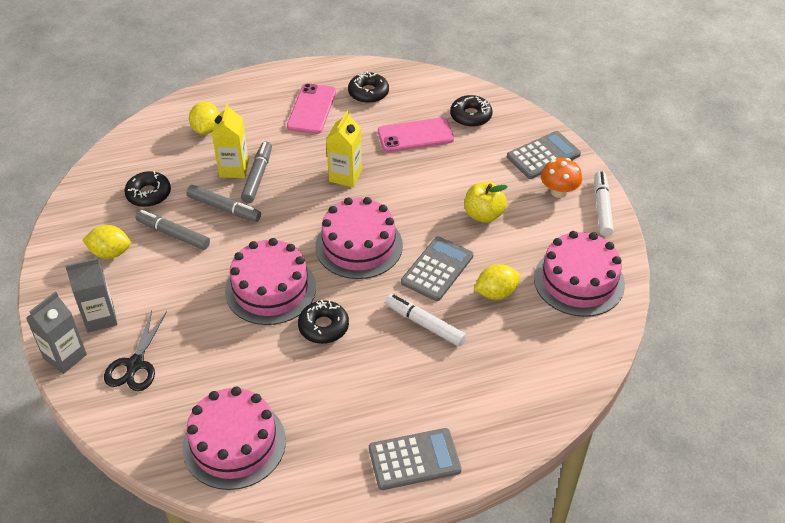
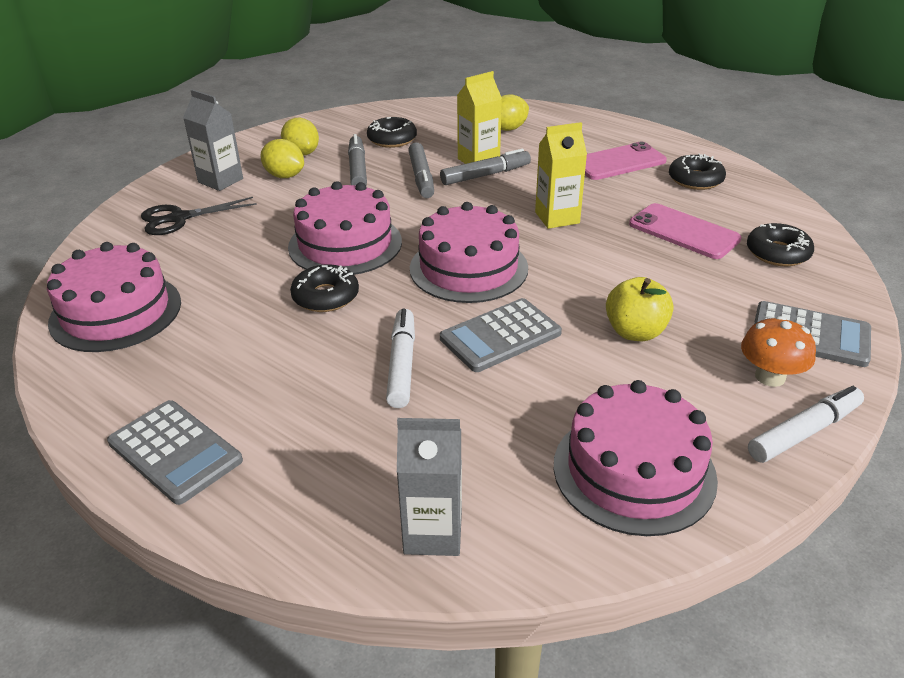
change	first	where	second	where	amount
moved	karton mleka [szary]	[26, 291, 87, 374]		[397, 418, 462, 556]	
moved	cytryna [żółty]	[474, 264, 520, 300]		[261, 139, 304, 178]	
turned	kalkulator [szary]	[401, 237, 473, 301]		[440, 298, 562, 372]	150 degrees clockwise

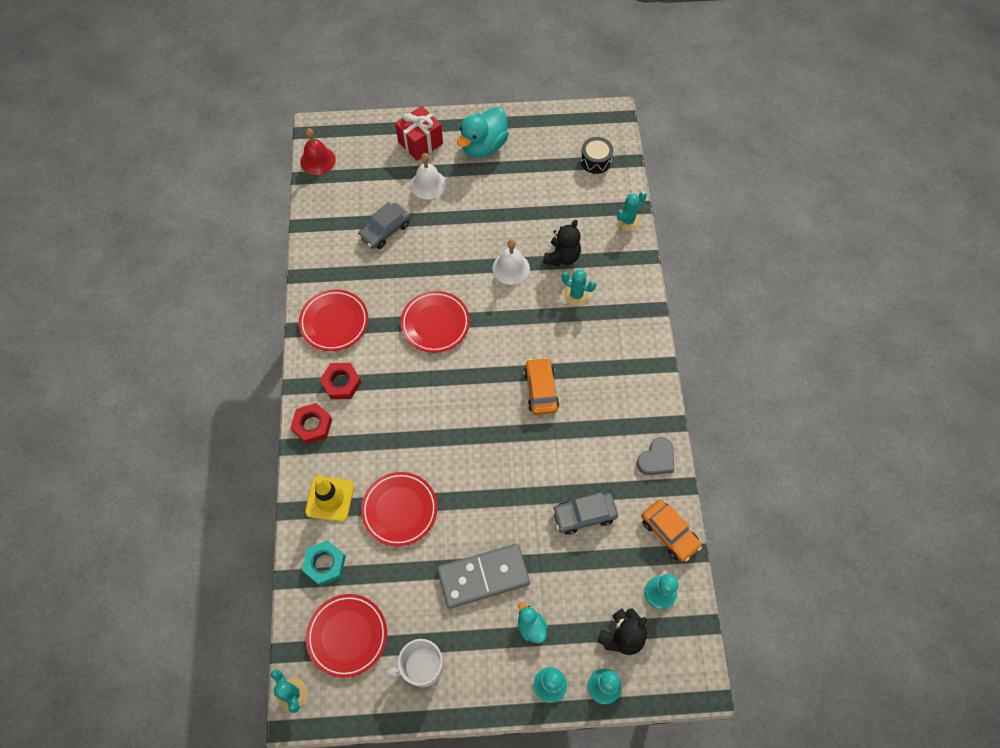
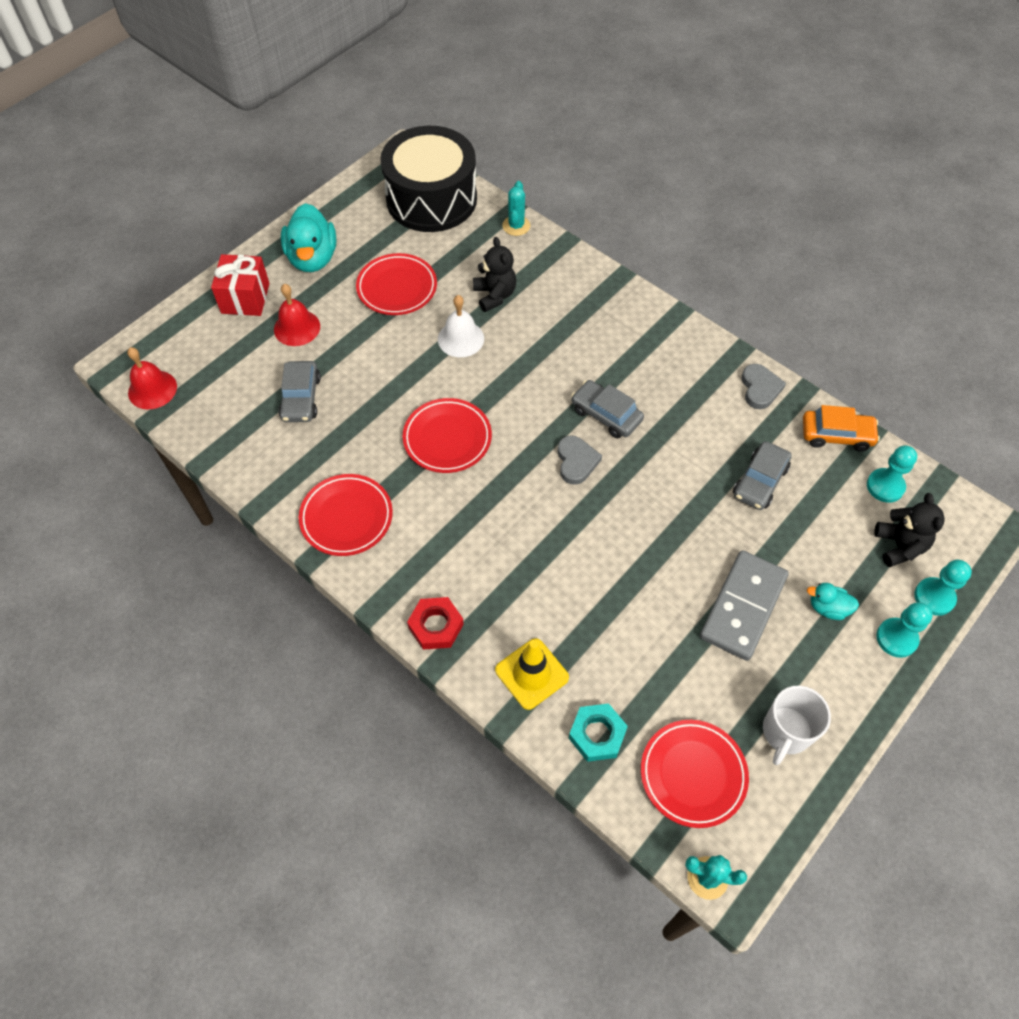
change	first	where	second	where	amount
removed	nakrętka [czerwony]	[320, 363, 361, 399]			
removed	kaktus [turkusowy]	[562, 269, 596, 306]			
added			serce [szary]	[558, 435, 602, 485]	
moved	talerz [czerwony]	[361, 472, 437, 546]		[356, 253, 437, 315]	
recoloured	dzwonek [biały]	[411, 153, 446, 200]	dzwonek [czerwony]	[274, 284, 320, 346]	
recoloured	samochód [pomarańczowy]	[524, 357, 559, 415]	samochód [szary]	[571, 380, 644, 438]	
resized	bęben [czarny]	[580, 137, 613, 174]		[380, 126, 477, 232]	x2.42

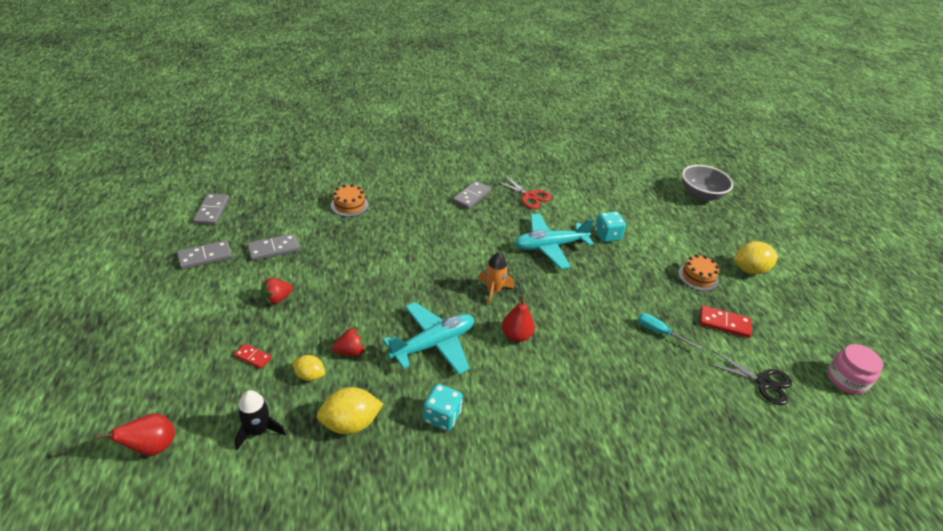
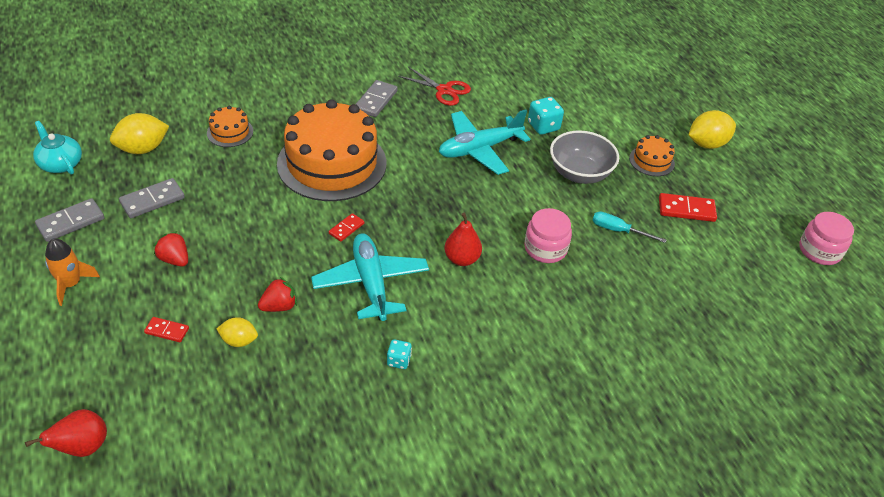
change	first	where	second	where	amount
removed	rakieta [czarny]	[235, 390, 286, 450]			
removed	nożyczki [czarny]	[707, 350, 792, 405]			
added			tort [pomarańczowy]	[277, 99, 386, 201]	
added			kostka domina [czerwony]	[329, 213, 364, 242]	
added			słoik [różowy]	[524, 208, 572, 263]	
moved	cytryna [żółty]	[317, 387, 383, 434]		[110, 113, 169, 154]	
moved	rakieta [pomarańczowy]	[478, 252, 514, 305]		[45, 238, 100, 306]	
moved	miska [szary]	[682, 165, 733, 201]		[550, 130, 619, 184]	
replaced	kostka domina [szary]	[193, 193, 230, 225]	imbryk [turkusowy]	[33, 121, 82, 175]	
turned	truskawka [czerwony]	[261, 278, 293, 305]		[153, 231, 188, 267]	90 degrees clockwise
turned	samolot [turkusowy]	[383, 302, 474, 375]		[311, 233, 429, 321]	60 degrees counterclockwise
resized	kostka do gry [turkusowy]	[423, 384, 463, 431]		[387, 339, 412, 369]	x0.61

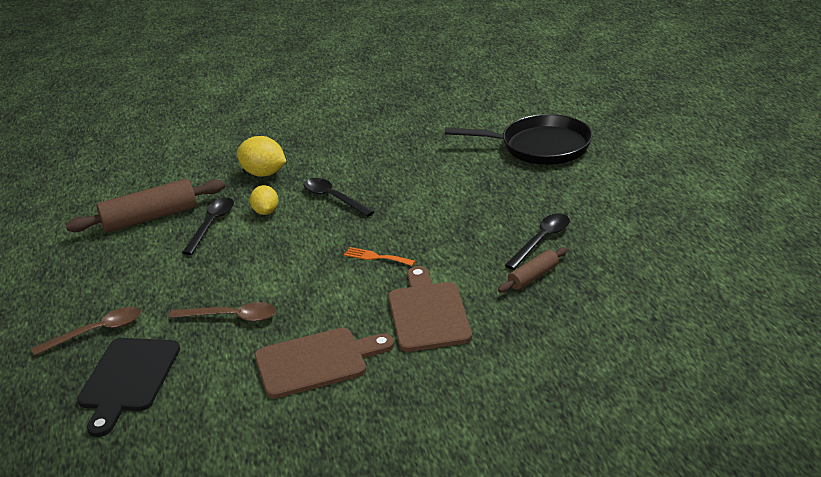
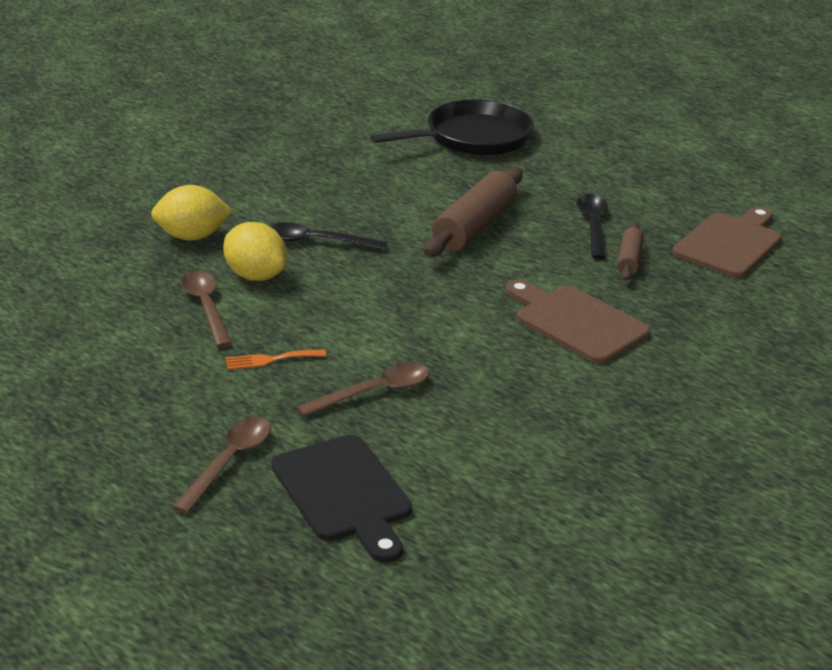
change	first	where	second	where	amount
moved	wałek do ciasta [brązowy]	[65, 179, 225, 232]		[424, 167, 523, 257]	
moved	deska do krojenia [brązowy]	[255, 328, 394, 399]		[672, 207, 782, 278]	
moved	widelec [pomarańczowy]	[344, 247, 415, 266]		[225, 349, 327, 370]	
recoloured	łyżka [czarny]	[182, 197, 234, 255]	łyżka [brązowy]	[181, 271, 232, 347]	
resized	cytryna [żółty]	[250, 185, 279, 215]		[223, 222, 287, 281]	x1.52

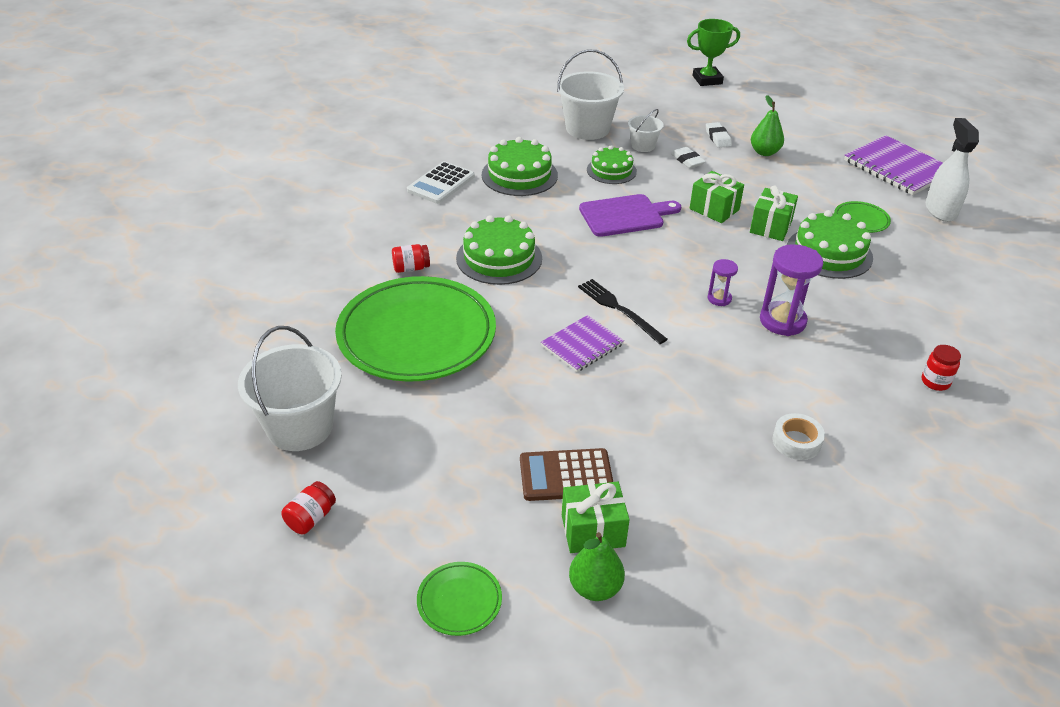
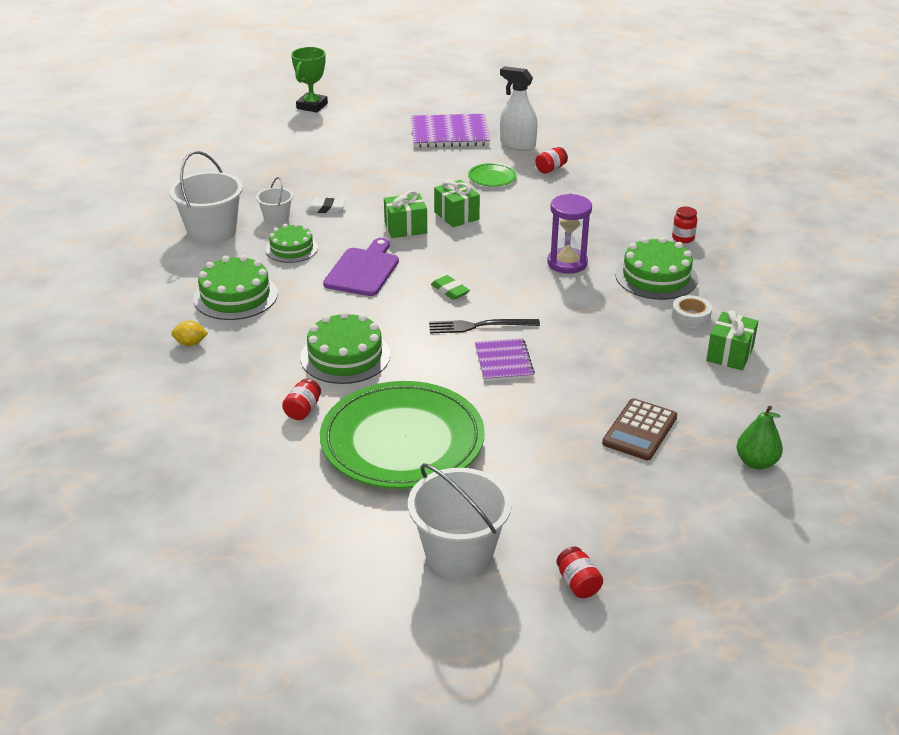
change	first	where	second	where	amount
removed	talerz [zielony]	[417, 562, 502, 636]			
removed	gumka do mazania [biały]	[706, 122, 732, 148]			
removed	klepsydra [fioletowy]	[708, 259, 738, 306]			
removed	gruszka [zielony]	[751, 95, 784, 156]			
added			gumka do mazania [zielony]	[431, 275, 470, 300]	
added			słoik [czerwony]	[535, 147, 568, 174]	
moved	prezent [zielony]	[562, 482, 630, 553]		[706, 310, 758, 370]	
moved	puchar [zielony]	[687, 19, 740, 86]		[291, 47, 328, 113]	
moved	tort [zielony]	[787, 210, 873, 279]		[615, 237, 698, 300]	
replaced	kalkulator [biały]	[407, 161, 475, 204]	cytryna [żółty]	[171, 321, 208, 346]	

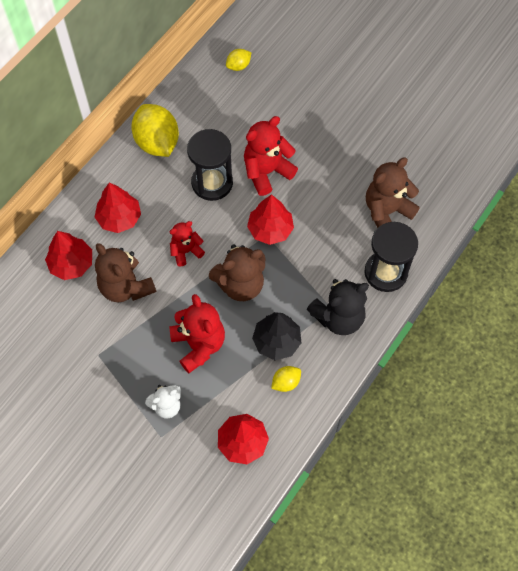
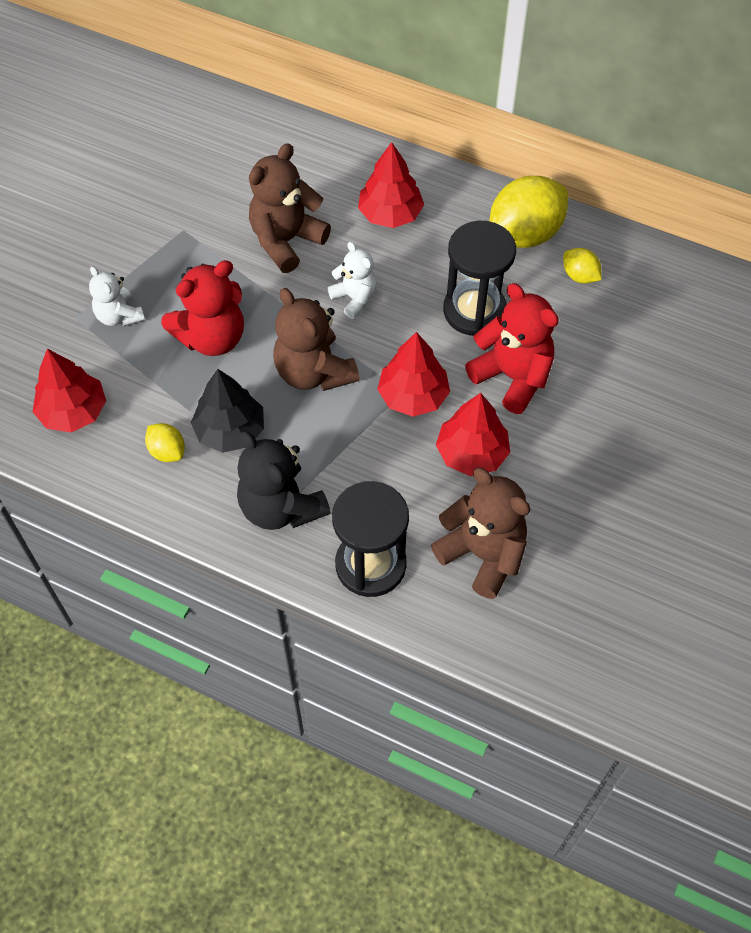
change	first	where	second	where	amount
moved	drzewko [czerwony]	[45, 231, 92, 280]		[436, 393, 510, 476]	
moved	cytryna [żółty]	[226, 49, 251, 71]		[563, 248, 602, 284]	
recoloured	miś [czerwony]	[170, 221, 205, 266]	miś [biały]	[327, 242, 377, 319]	

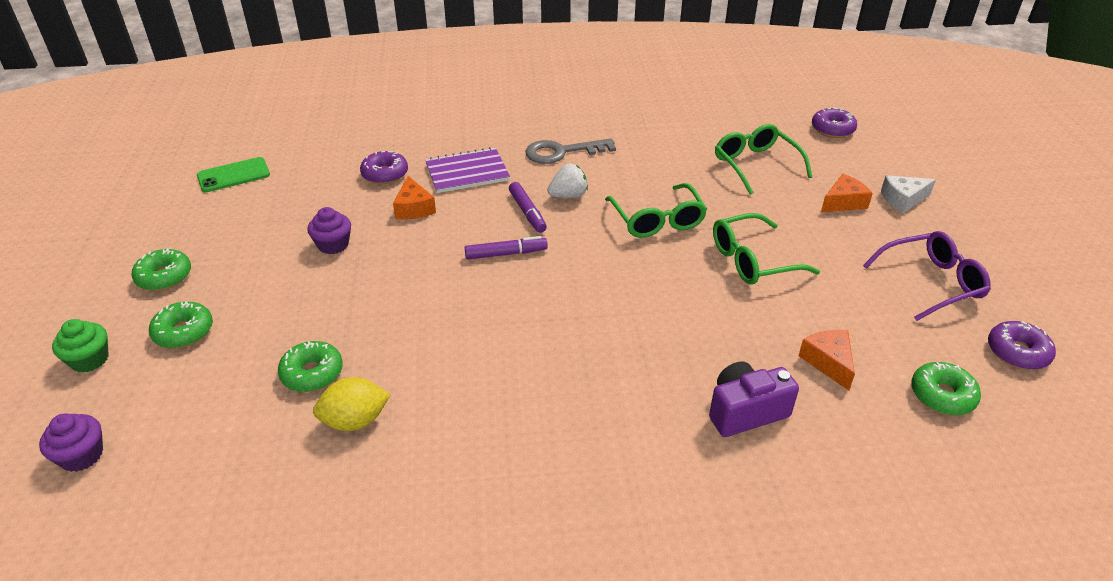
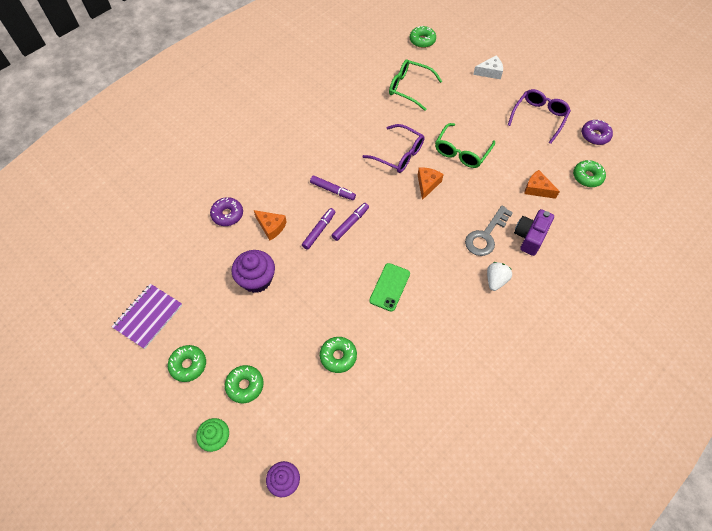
change	first	where	second	where	amount
removed	cytryna [żółty]	[313, 377, 391, 431]			
added			flamaster [fioletowy]	[302, 208, 335, 250]	
moved	telefon [zielony]	[197, 157, 270, 192]		[369, 263, 410, 312]	
moved	zeszyt [fioletowy]	[425, 147, 510, 193]		[112, 284, 182, 349]	
moved	klucz [szary]	[525, 138, 616, 164]		[465, 206, 513, 256]	
moved	truskawka [biały]	[547, 164, 588, 198]		[487, 262, 512, 291]	
moved	ser [pomarańczowy]	[821, 174, 873, 212]		[418, 168, 444, 200]	
recoloured	okulary [zielony]	[605, 183, 707, 238]	okulary [fioletowy]	[362, 124, 424, 173]	
recoloured	donut [fioletowy]	[812, 108, 857, 138]	donut [zielony]	[410, 26, 436, 48]	
turned	ser [biały]	[881, 175, 936, 213]		[473, 56, 503, 79]	135 degrees counterclockwise
resized	muffinka [fioletowy]	[307, 207, 351, 254]		[232, 250, 275, 293]	x1.51

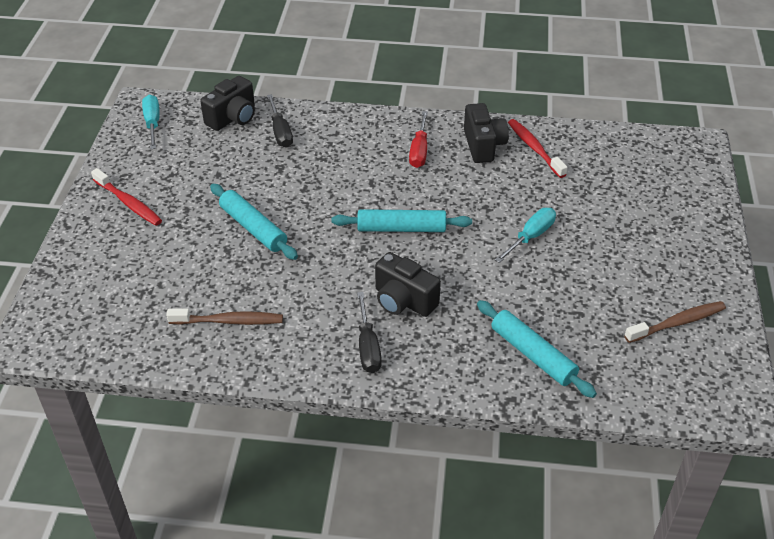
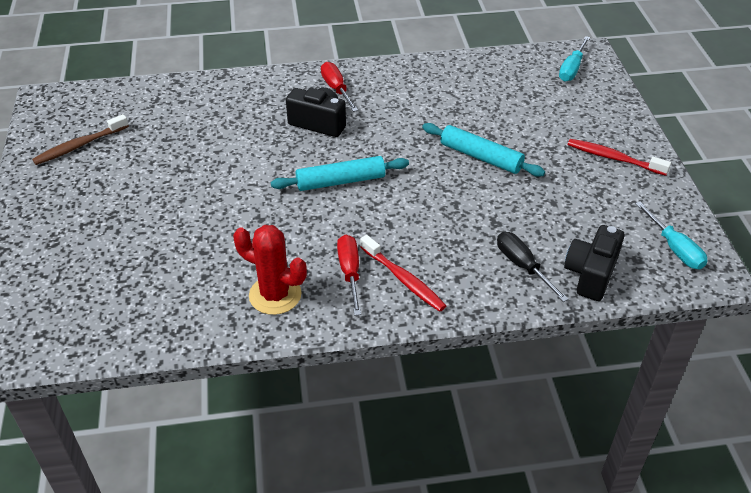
change	first	where	second	where	amount
removed	szczoteczka do zębów [brązowy]	[166, 308, 283, 325]			
removed	wałek do ciasta [turkusowy]	[477, 300, 597, 398]			
moved	śrubokręt [turkusowy]	[495, 208, 556, 263]		[559, 36, 590, 82]	
moved	szczoteczka do zębów [czerwony]	[508, 119, 568, 178]		[360, 235, 446, 312]	
replaced	aparat fotograficzny [czarny]	[464, 103, 509, 163]	kaktus [czerwony]	[233, 225, 307, 315]	
recoloured	śrubokręt [czarny]	[357, 292, 382, 373]	śrubokręt [czerwony]	[321, 62, 358, 112]	

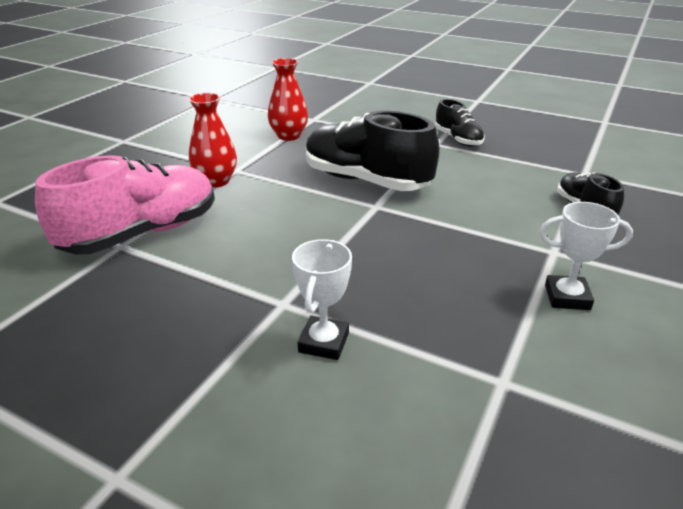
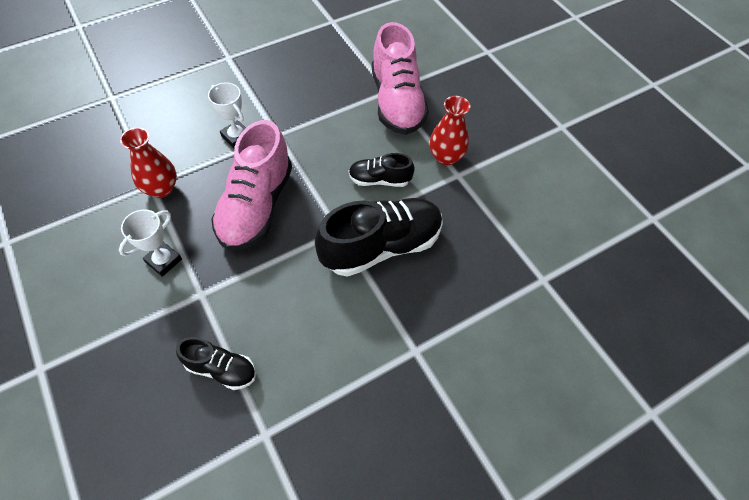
change	first	where	second	where	amount
added			but [różowy]	[211, 120, 292, 250]	
moved	wazon [czerwony]	[268, 58, 308, 141]		[120, 127, 177, 198]	
moved	but [czarny]	[435, 99, 485, 146]		[349, 153, 415, 187]	

